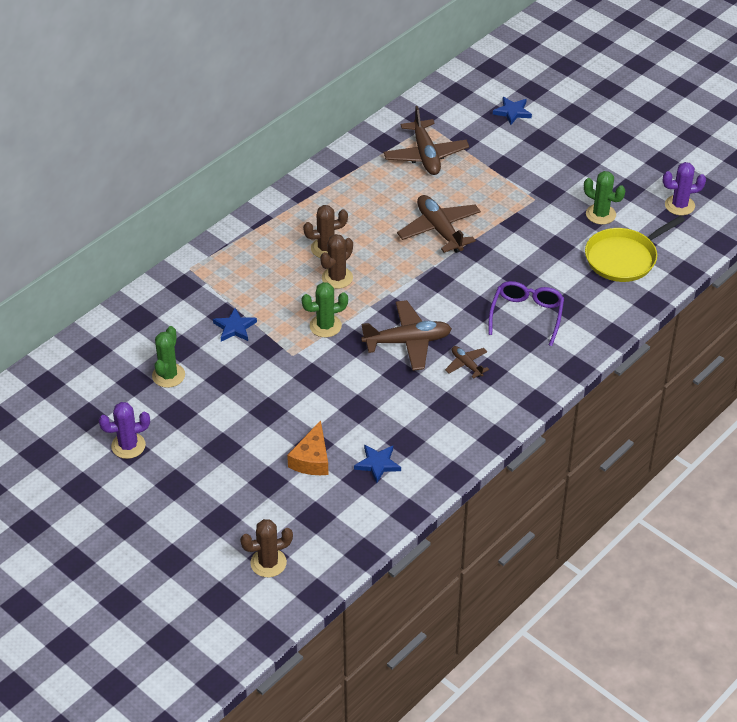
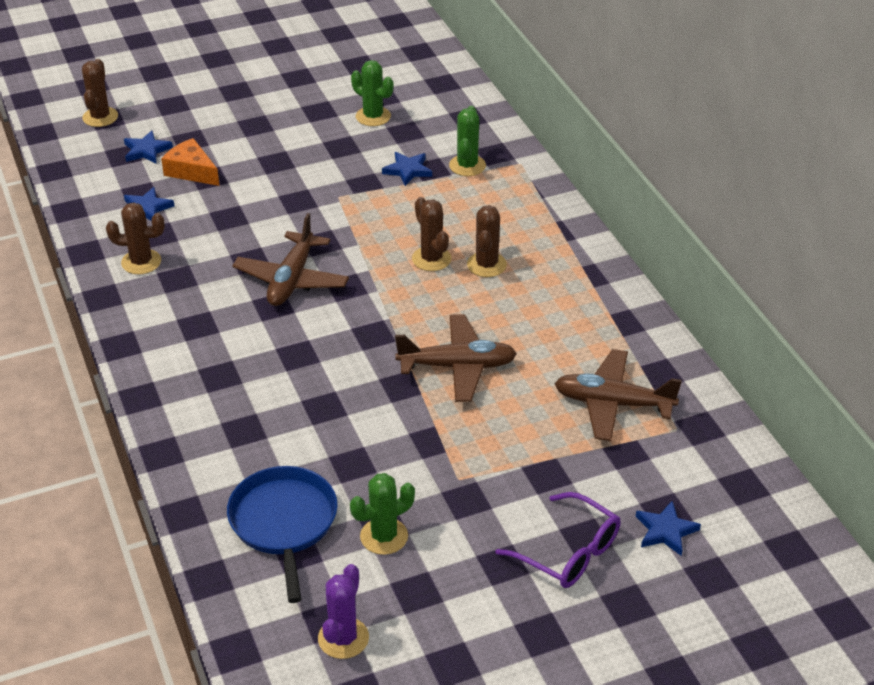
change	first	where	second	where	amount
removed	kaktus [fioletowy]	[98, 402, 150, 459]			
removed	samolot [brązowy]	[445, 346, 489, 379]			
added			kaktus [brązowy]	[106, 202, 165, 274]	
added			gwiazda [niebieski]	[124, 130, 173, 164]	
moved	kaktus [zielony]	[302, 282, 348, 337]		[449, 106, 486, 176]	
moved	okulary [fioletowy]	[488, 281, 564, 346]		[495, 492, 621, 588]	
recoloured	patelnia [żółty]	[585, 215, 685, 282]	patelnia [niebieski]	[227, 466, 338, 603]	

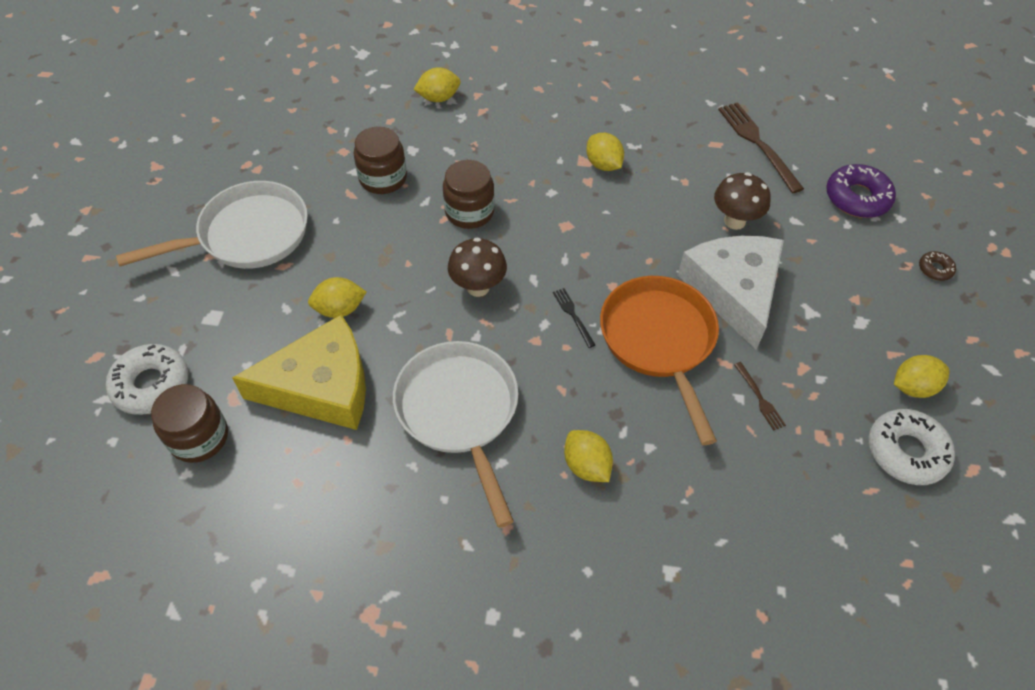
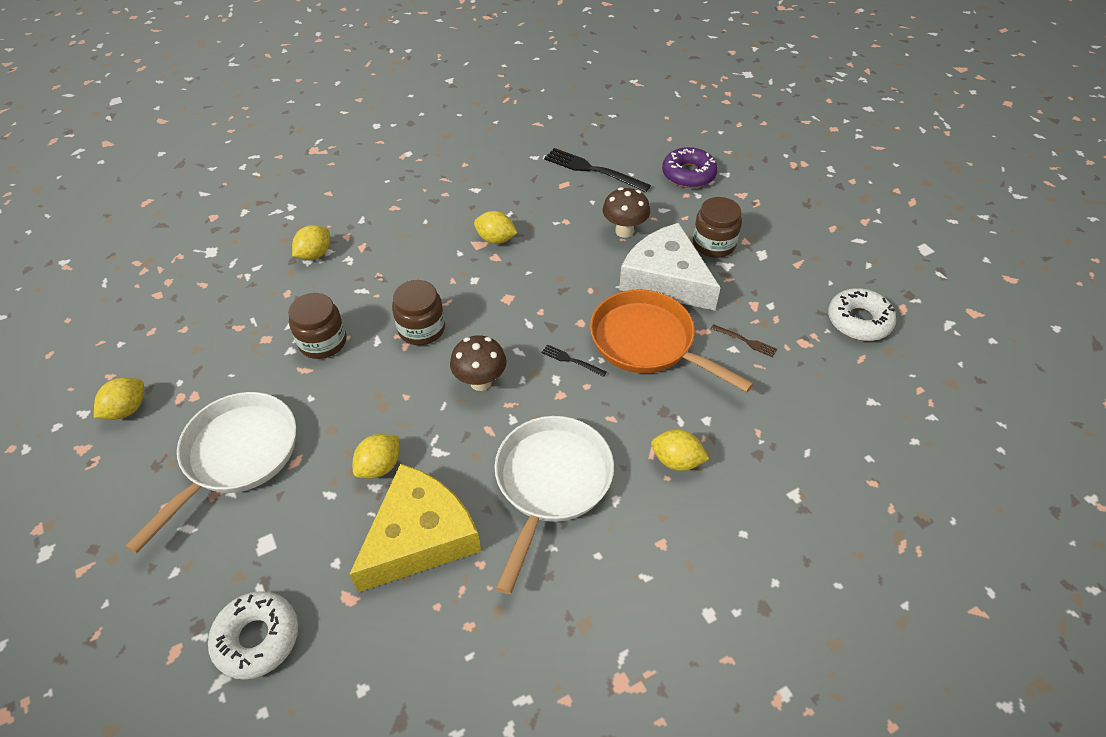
change	first	where	second	where	amount
removed	donut [brązowy]	[919, 251, 956, 281]			
moved	słoik [brązowy]	[151, 384, 228, 463]		[693, 197, 742, 258]	
moved	cytryna [żółty]	[894, 355, 950, 398]		[94, 378, 144, 419]	
recoloured	widelec [brązowy]	[718, 102, 804, 193]	widelec [czarny]	[544, 148, 651, 192]	
turned	patelnia [biały]	[393, 341, 518, 528]		[495, 416, 614, 594]	75 degrees clockwise

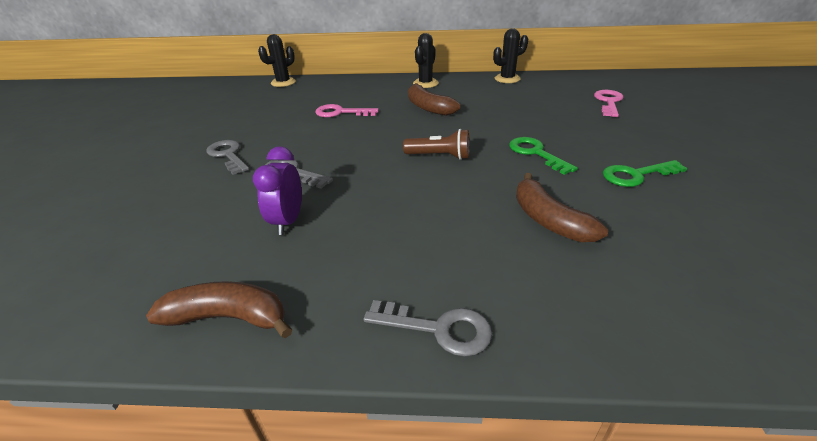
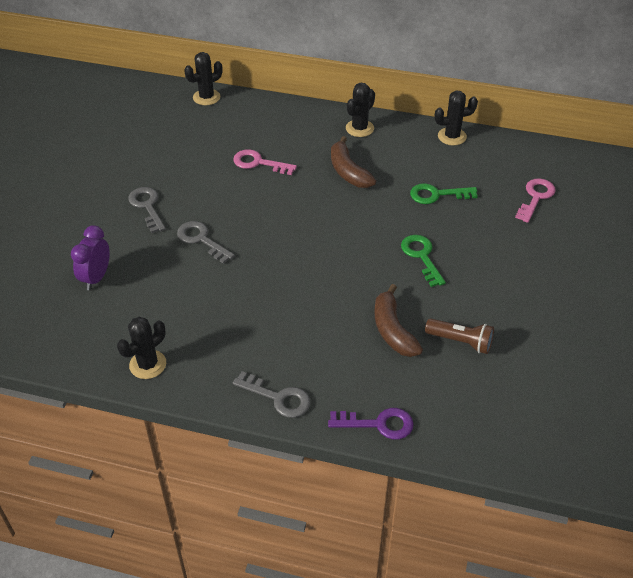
change	first	where	second	where	amount
added			klucz [fioletowy]	[328, 408, 414, 439]	
moved	budzik [fioletowy]	[253, 146, 302, 235]		[71, 225, 110, 290]	
moved	latarka [brązowy]	[403, 129, 470, 160]		[425, 318, 494, 354]	
moved	klucz [zielony]	[603, 160, 687, 187]		[410, 183, 478, 204]	
replaced	banan [brązowy]	[146, 281, 292, 338]	kaktus [czarny]	[117, 317, 166, 379]	

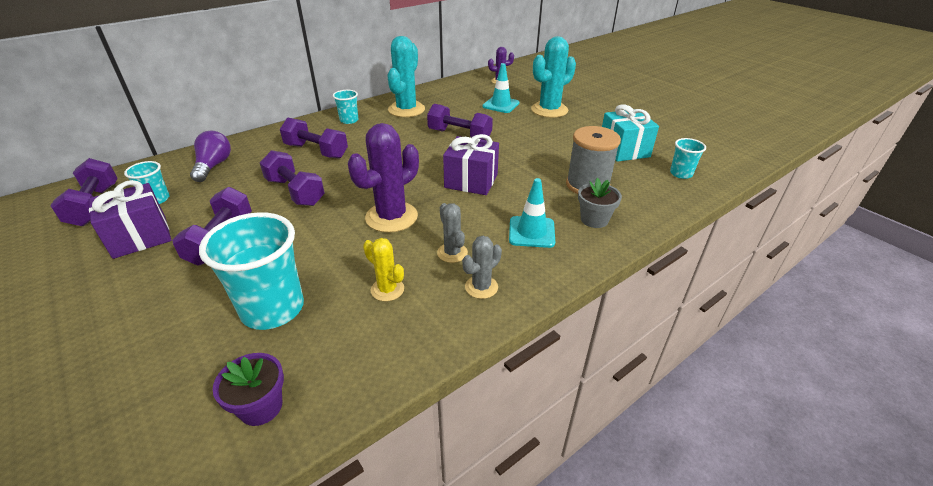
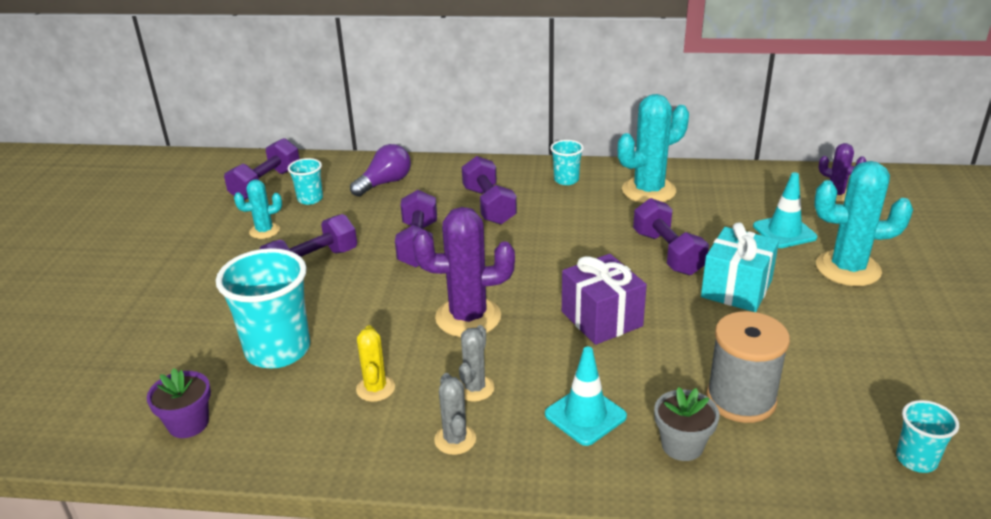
change	first	where	second	where	amount
moved	prezent [turkusowy]	[602, 104, 659, 162]		[701, 222, 779, 312]	
replaced	prezent [fioletowy]	[89, 180, 171, 259]	kaktus [turkusowy]	[234, 180, 282, 239]	
turned	kaktus [szary]	[462, 236, 502, 299]		[434, 373, 476, 455]	75 degrees clockwise

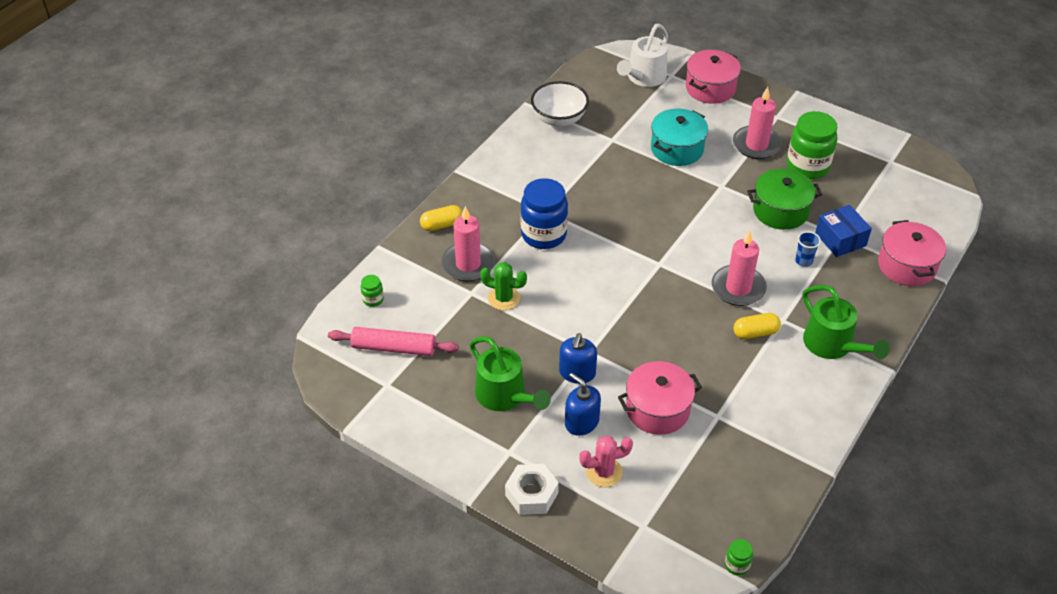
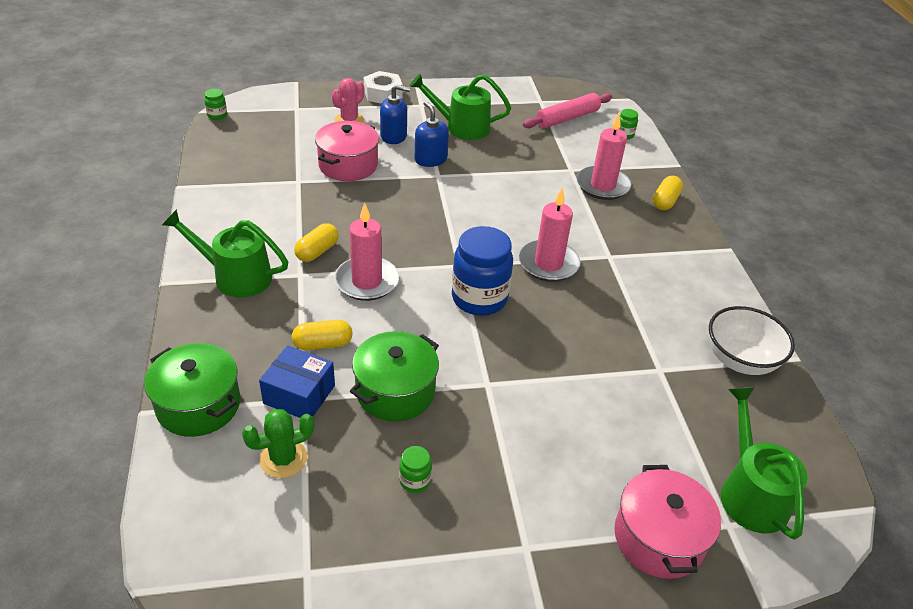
change	first	where	second	where	amount
removed	garnek [turkusowy]	[651, 109, 708, 166]			
moved	kaktus [zielony]	[480, 262, 527, 310]		[242, 409, 314, 478]	
moved	słoik [niebieski]	[521, 178, 568, 249]		[452, 226, 513, 316]	
moved	świeca [różowy]	[733, 87, 782, 159]		[519, 188, 580, 282]	
replaced	szklanka [niebieski]	[795, 231, 821, 267]	kapsułka [żółty]	[292, 320, 352, 350]	
recoloured	konewka [biały]	[617, 24, 668, 87]	konewka [zielony]	[721, 387, 807, 540]	
recoloured	garnek [różowy]	[878, 220, 946, 286]	garnek [zielony]	[144, 343, 240, 437]	
resized	słoik [zielony]	[787, 111, 838, 179]		[399, 446, 432, 493]	x0.44

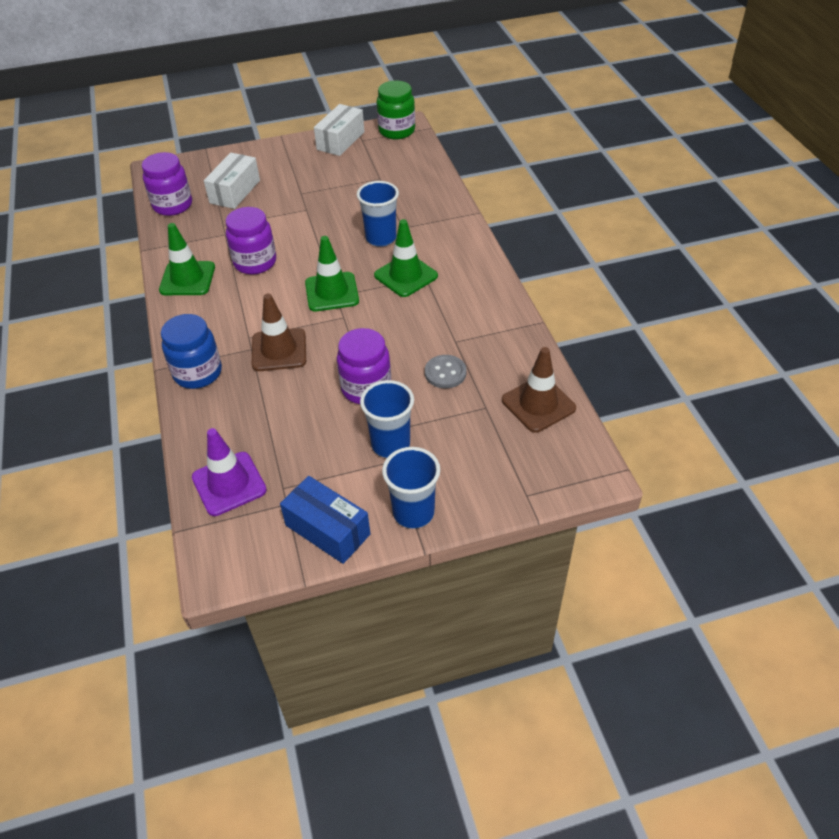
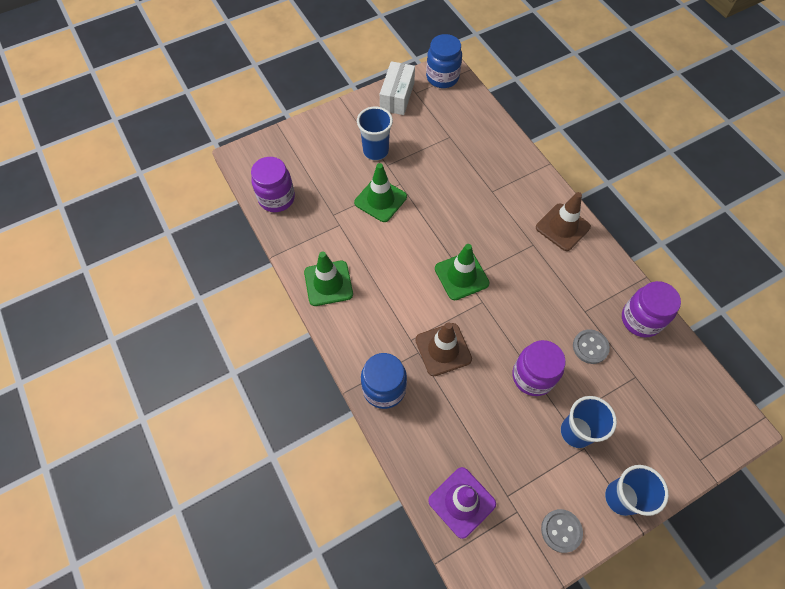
change	first	where	second	where	amount
removed	pudełko [biały]	[204, 153, 260, 209]			
moved	słoik [fioletowy]	[226, 207, 276, 275]		[622, 281, 681, 337]	
moved	szklanka [niebieski]	[357, 181, 399, 247]		[357, 107, 393, 160]	
moved	pachołek [zielony]	[374, 219, 438, 297]		[354, 163, 407, 222]	
moved	pachołek [brązowy]	[502, 347, 576, 433]		[536, 192, 591, 251]	
replaced	pudełko [niebieski]	[280, 476, 370, 564]	guzik [szary]	[541, 509, 583, 553]	
recoloured	słoik [zielony]	[377, 81, 415, 139]	słoik [niebieski]	[426, 34, 462, 88]	

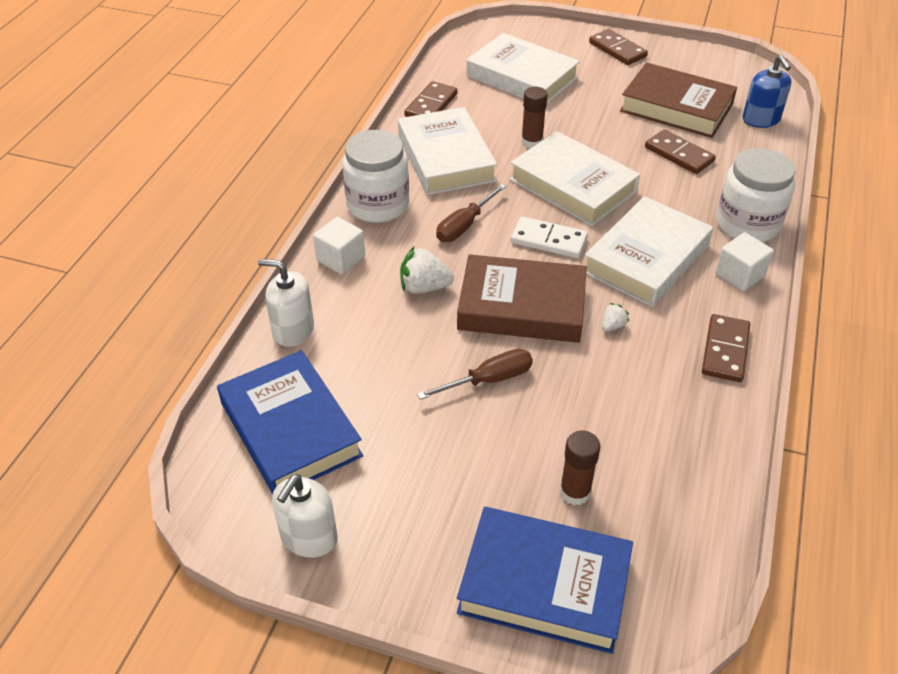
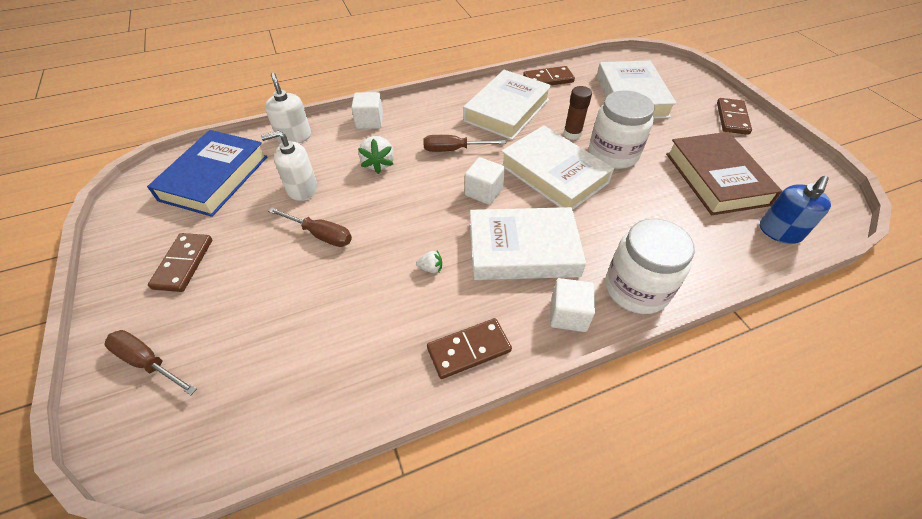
change	first	where	second	where	amount
removed	książka [brązowy]	[457, 254, 587, 343]			
removed	klej w sztyfcie [brązowy]	[560, 431, 600, 505]			
moved	dozownik mydła [biały]	[272, 474, 338, 558]		[261, 131, 317, 201]	
moved	słoik [biały]	[342, 130, 409, 223]		[589, 90, 655, 169]	
moved	kostka domina [brązowy]	[645, 129, 716, 174]		[148, 233, 212, 292]	
replaced	książka [niebieski]	[457, 507, 633, 654]	śrubokręt [brązowy]	[105, 330, 197, 395]	
replaced	kostka domina [biały]	[511, 217, 588, 258]	sześcian [biały]	[465, 157, 505, 205]	
turned	truskawka [biały]	[400, 247, 454, 293]		[358, 136, 394, 174]	150 degrees counterclockwise
turned	książka [biały]	[510, 131, 640, 226]		[500, 125, 614, 209]	45 degrees counterclockwise

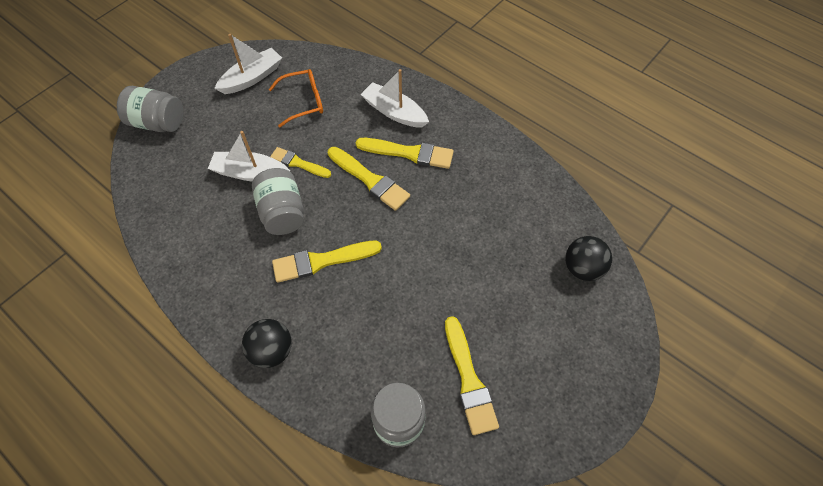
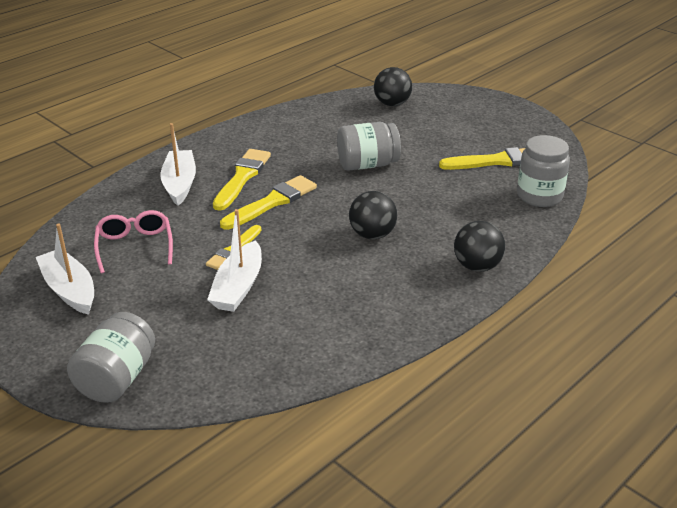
change	first	where	second	where	amount
moved	słoik [szary]	[252, 168, 304, 235]		[337, 122, 401, 171]	
replaced	pędzel [żółty]	[272, 241, 382, 283]	piłka [czarny]	[349, 191, 397, 239]	
recoloured	okulary [pomarańczowy]	[269, 69, 323, 127]	okulary [różowy]	[94, 210, 173, 273]	
turned	łódka [biały]	[360, 69, 429, 128]		[160, 123, 196, 206]	135 degrees clockwise

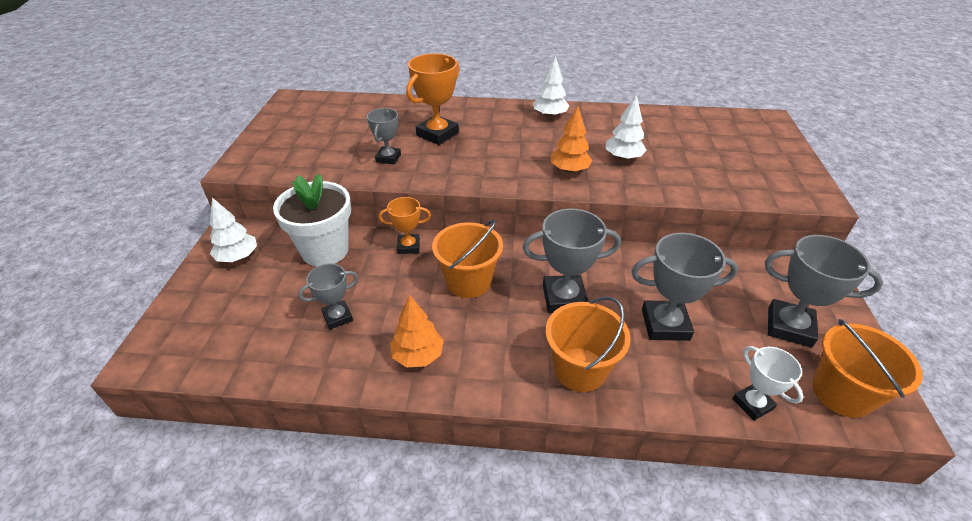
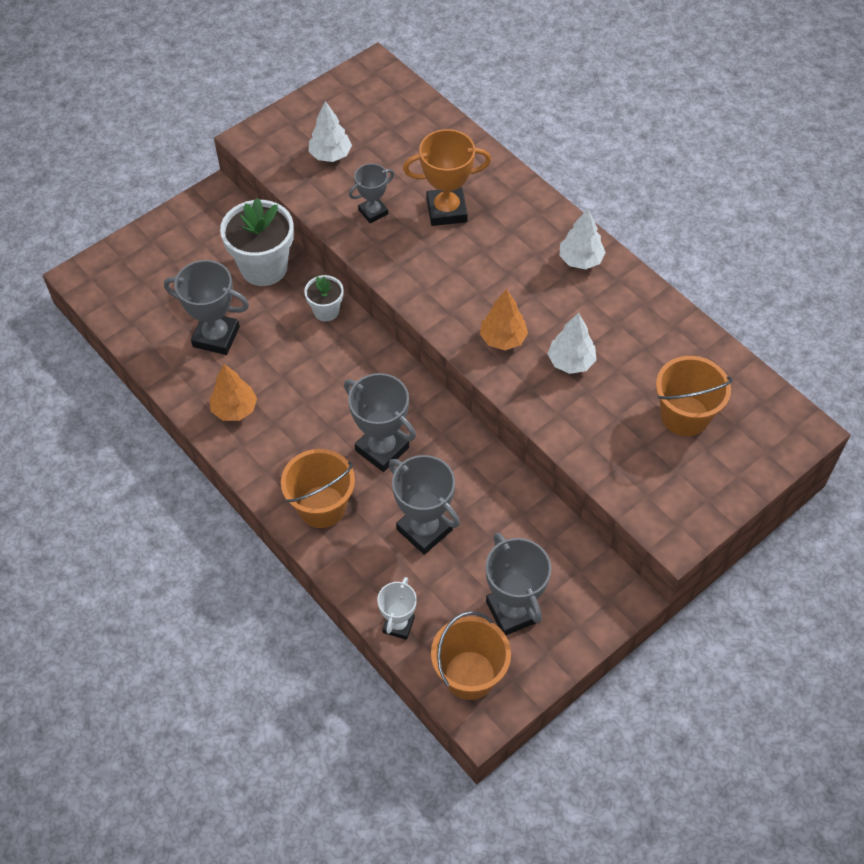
change	first	where	second	where	amount
moved	drzewko [biały]	[210, 198, 257, 262]		[308, 101, 352, 162]	
moved	wiadro [pomarańczowy]	[432, 220, 503, 298]		[656, 356, 733, 436]	
replaced	puchar [pomarańczowy]	[379, 197, 431, 254]	doniczka [biały]	[304, 275, 344, 322]	
resized	puchar [szary]	[298, 263, 358, 330]		[164, 260, 249, 355]	x1.64

